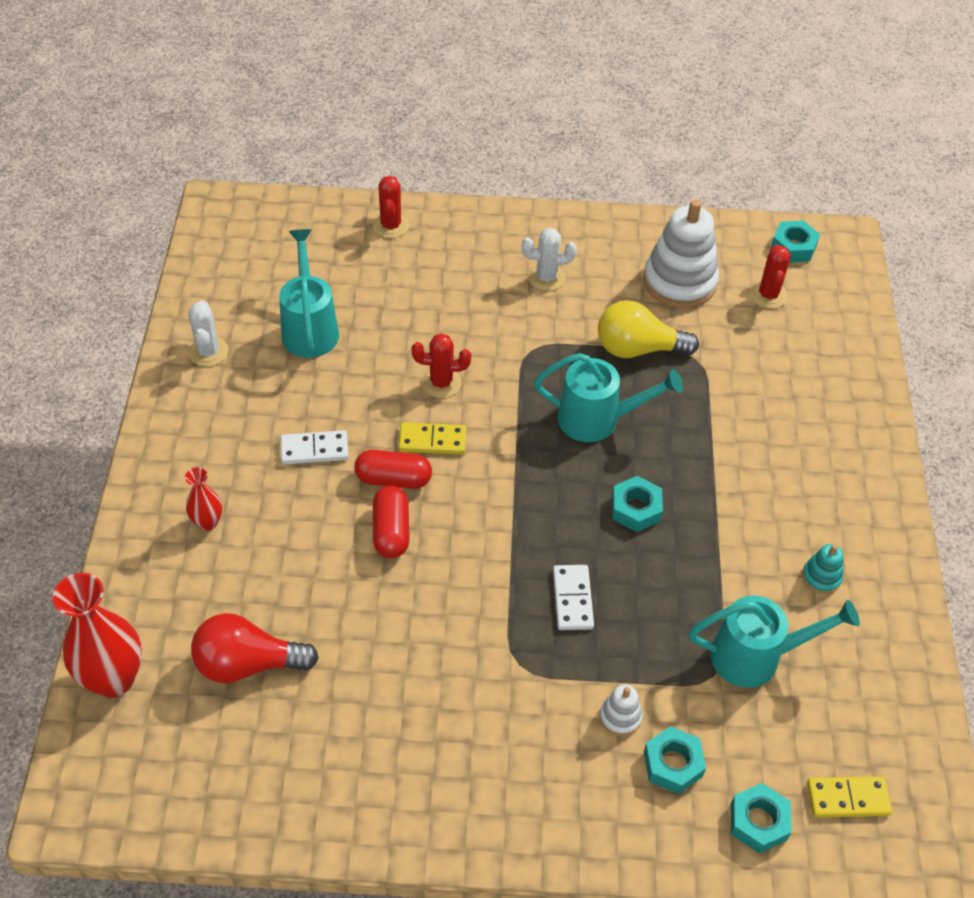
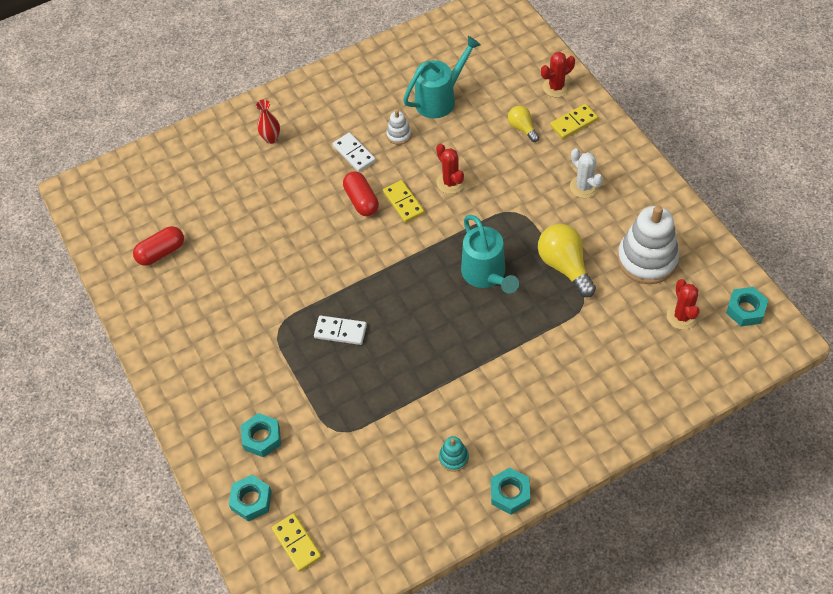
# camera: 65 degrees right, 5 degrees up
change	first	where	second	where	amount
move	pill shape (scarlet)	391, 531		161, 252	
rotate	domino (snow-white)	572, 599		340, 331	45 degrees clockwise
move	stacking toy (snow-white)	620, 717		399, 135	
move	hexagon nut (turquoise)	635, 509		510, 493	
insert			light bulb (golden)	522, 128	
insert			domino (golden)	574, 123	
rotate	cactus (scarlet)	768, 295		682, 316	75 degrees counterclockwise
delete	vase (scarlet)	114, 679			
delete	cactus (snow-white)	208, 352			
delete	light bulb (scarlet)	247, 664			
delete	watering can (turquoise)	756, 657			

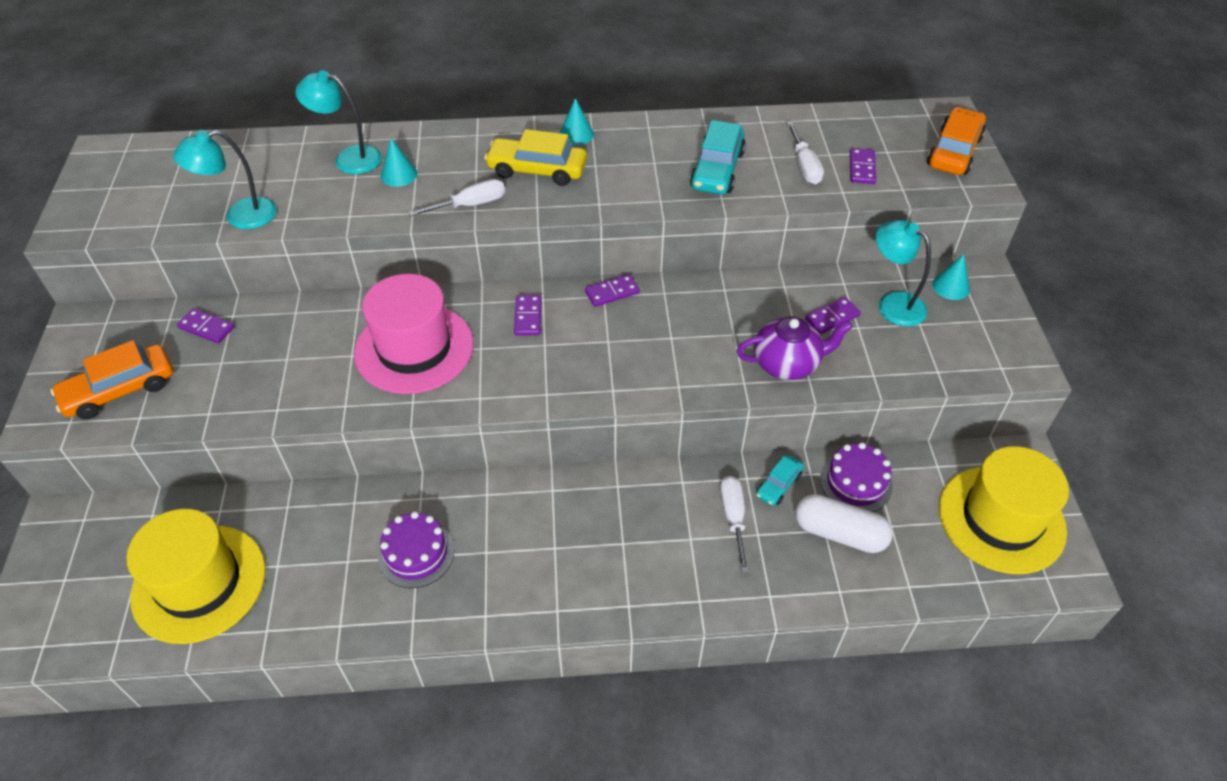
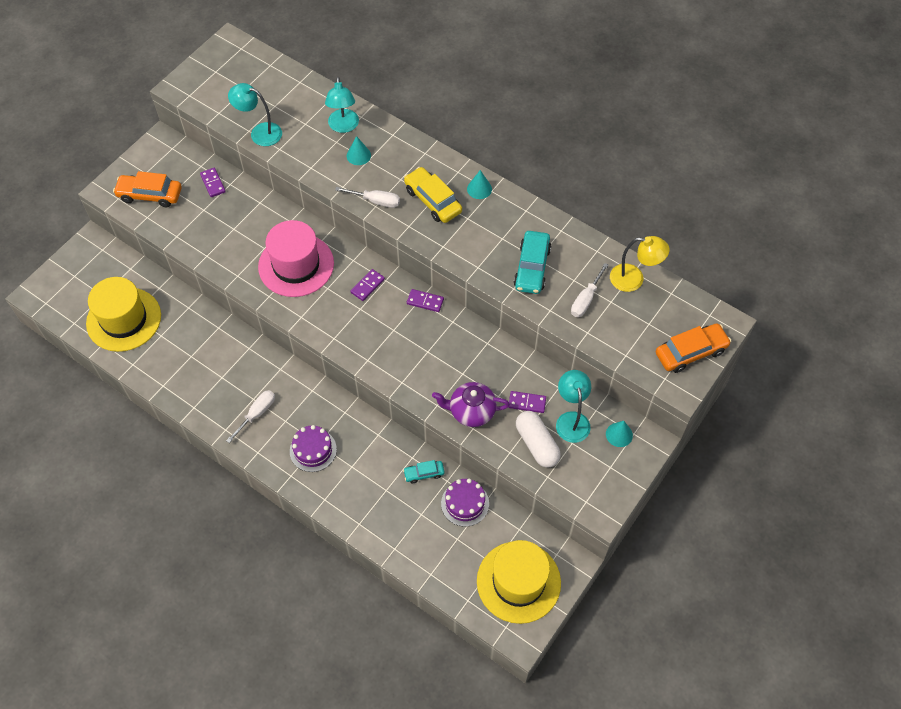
# camera: 40 degrees right, 10 degrees up
change	first	where	second	where	amount
move	flat screwdriver (snow-white)	733, 518		257, 414	
move	gateau (royal purple)	416, 554		313, 450	
rotate	reading lamp (turquoise)	349, 158		343, 126	150 degrees counterclockwise
rotate	teapot (royal purple)	787, 364		471, 411	150 degrees clockwise
rotate	automobile (turquoise)	717, 170		532, 267	45 degrees counterclockwise
move	pill shape (snow-white)	839, 533		536, 444	
insert			reading lamp (golden)	634, 279	
delete	domino (royal purple)	862, 168			

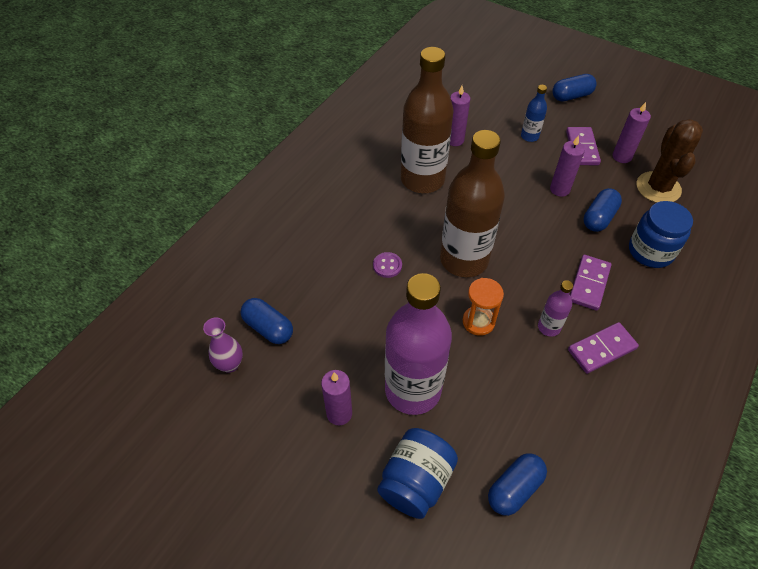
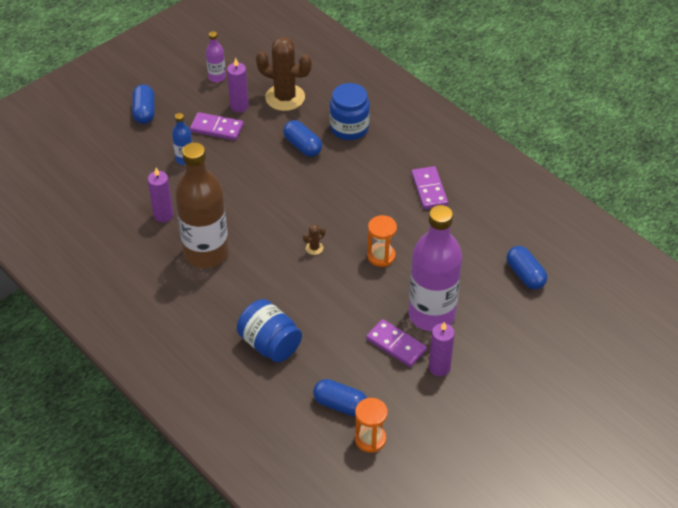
# camera: 75 degrees left, 5 degrees down
change	first	where	second	where	amount
move	bottle (royal purple)	549, 327		217, 77	
move	preserve jar (blue)	416, 481		270, 344	
replace	bottle (brown)	464, 260	cactus (brown)	314, 248	
rotate	pill shape (blue)	268, 328		340, 405	60 degrees clockwise
replace	vase (royal purple)	230, 364	sand timer (bright orange)	370, 439	
move	domino (royal purple)	589, 284		396, 345	
delete	sewing button (royal purple)	387, 266			
delete	candle (royal purple)	559, 189			

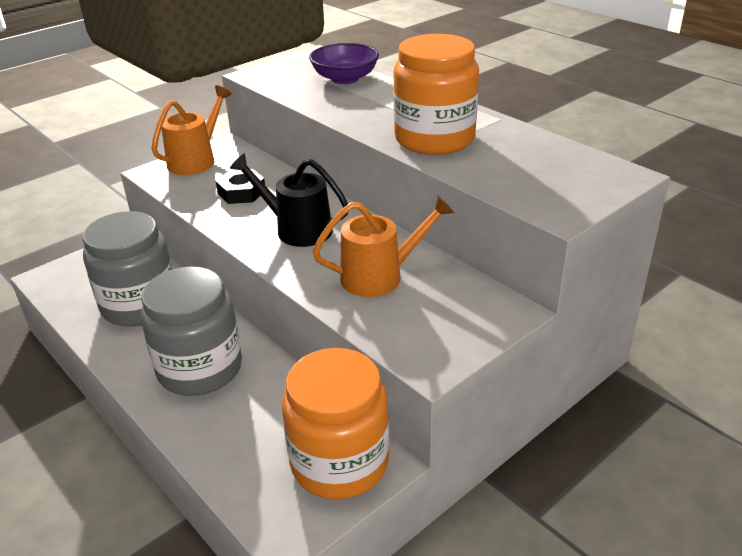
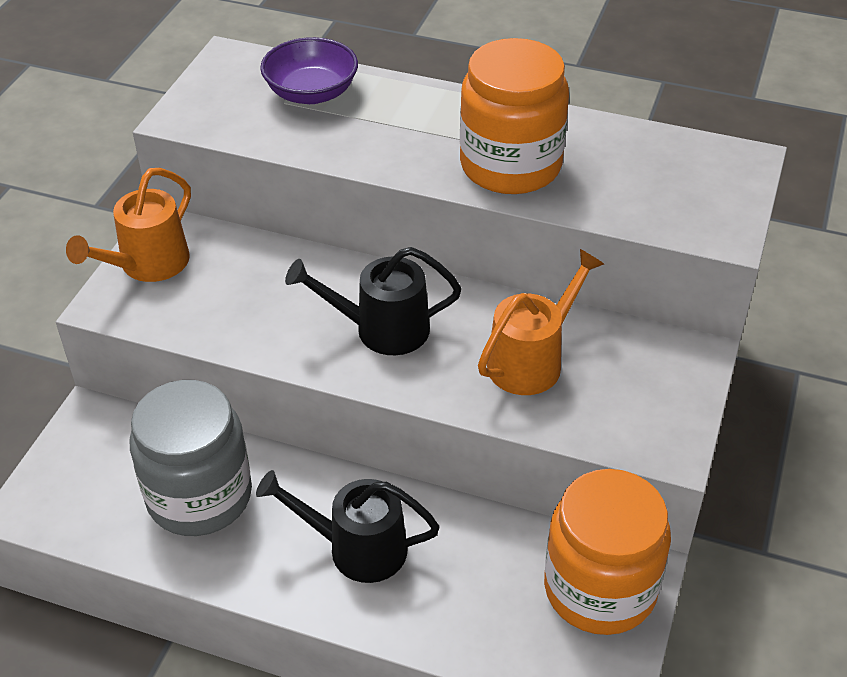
# camera: 30 degrees left, 10 degrees up
change	first	where	second	where	amount
rotate	watering can (bright orange)	196, 160		147, 265	150 degrees counterclockwise
replace	preserve jar (grey)	200, 369	watering can (jet-black)	356, 548	
delete	hexagon nut (jet-black)	241, 192			

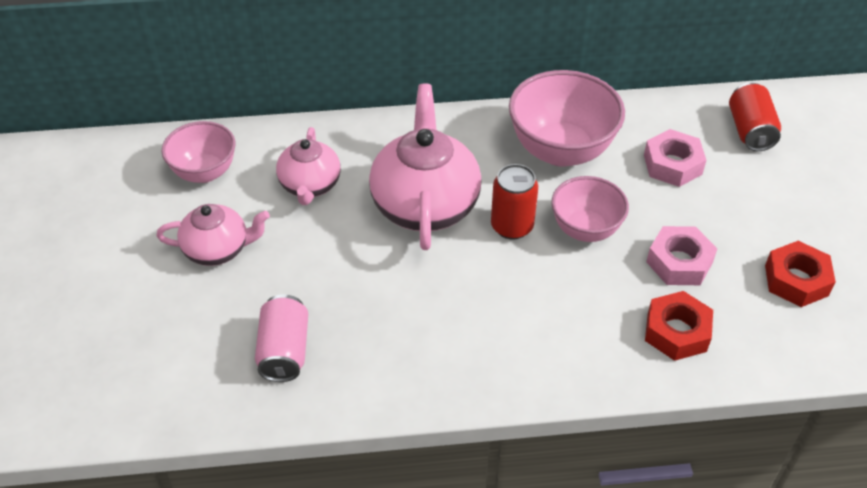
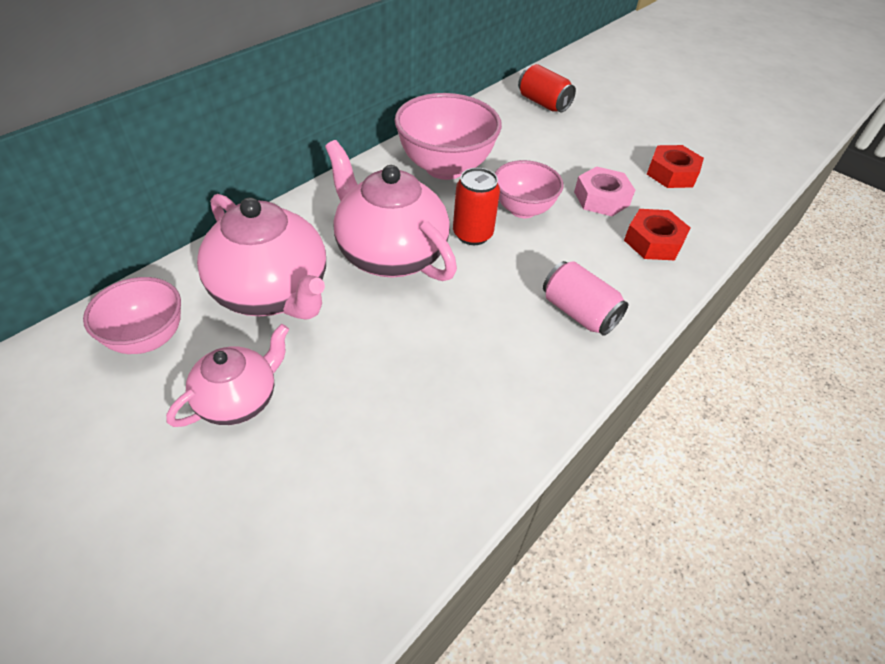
# camera: 45 degrees left, 0 degrees up
change	first	where	second	where	amount
resize	teapot (rosy)	310, 185		273, 292	x1.69
move	can (rosy)	284, 351		578, 313	
delete	hexagon nut (rosy)	672, 164			

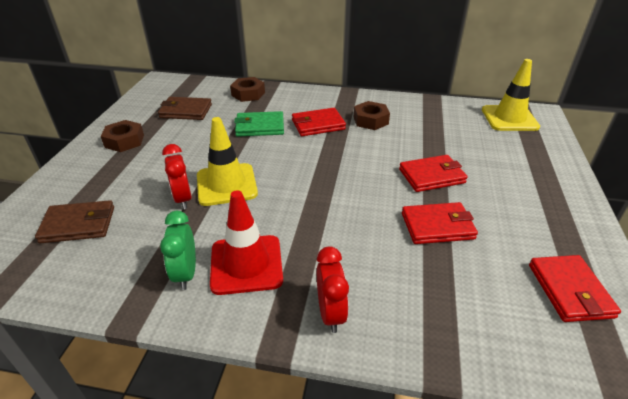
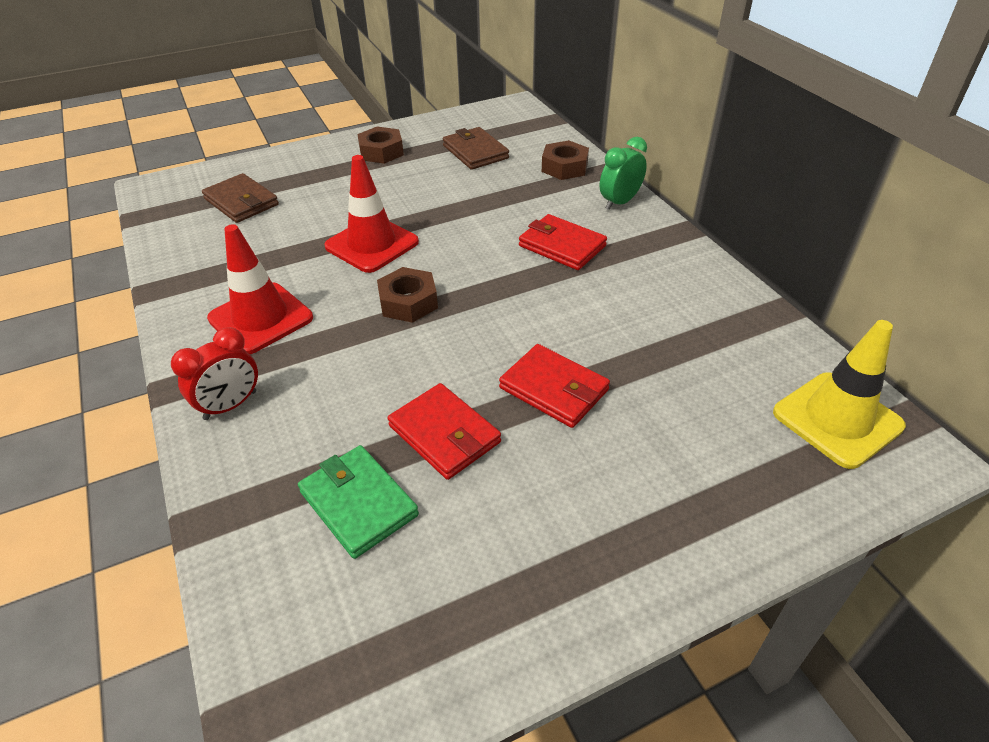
# camera: 55 degrees right, 5 degrees up
change	first	where	second	where	amount
move	billfold (leaf-green)	260, 127		359, 503	
recolor	traffic cone (golden)	226, 184	traffic cone (scarlet)	372, 244	
move	hexagon nut (brown)	370, 120		408, 302	
move	bedside clock (leaf-green)	186, 273		619, 202	
delete	bedside clock (scarlet)	183, 199			
delete	billfold (scarlet)	569, 290			

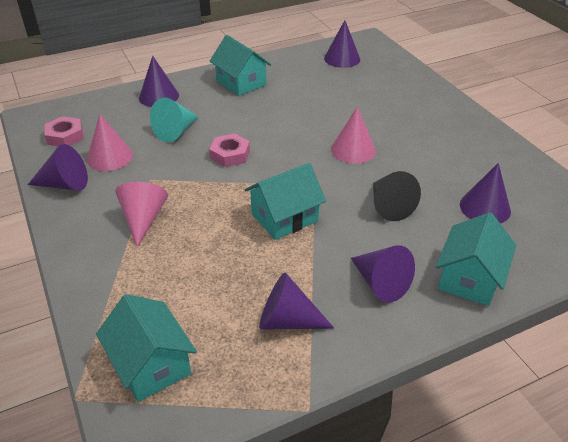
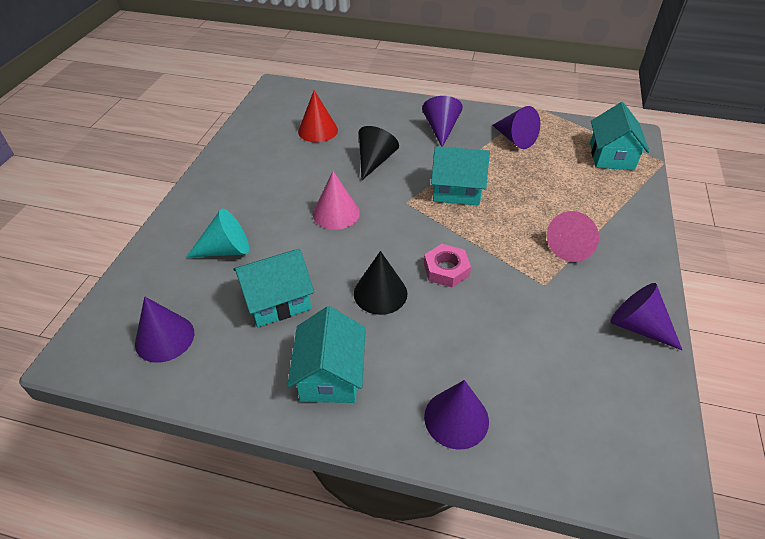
# camera: 140 degrees left, 5 degrees up
change	first	where	second	where	amount
move	cone (turquoise)	176, 131		226, 250	
move	cottage (turquoise)	469, 278		277, 301	
recolor	cone (royal purple)	485, 207	cone (scarlet)	318, 130	
insert			cone (jet-black)	380, 293	
delete	hexagon nut (rosy)	65, 136			
delete	cone (rosy)	110, 157			

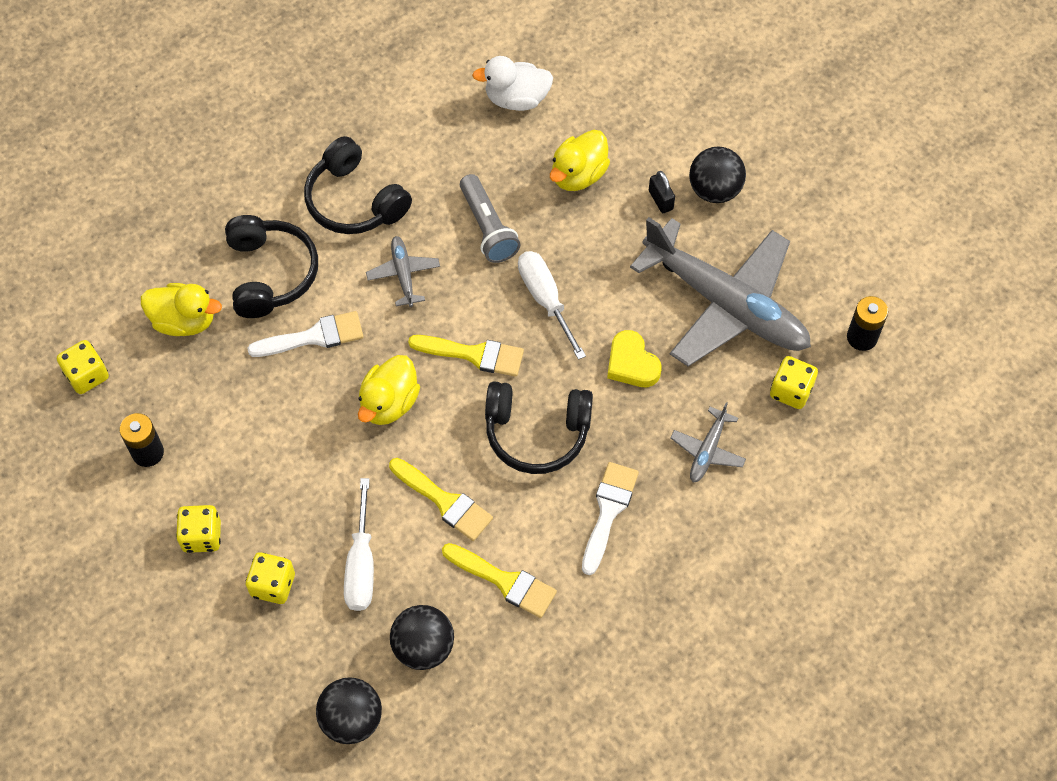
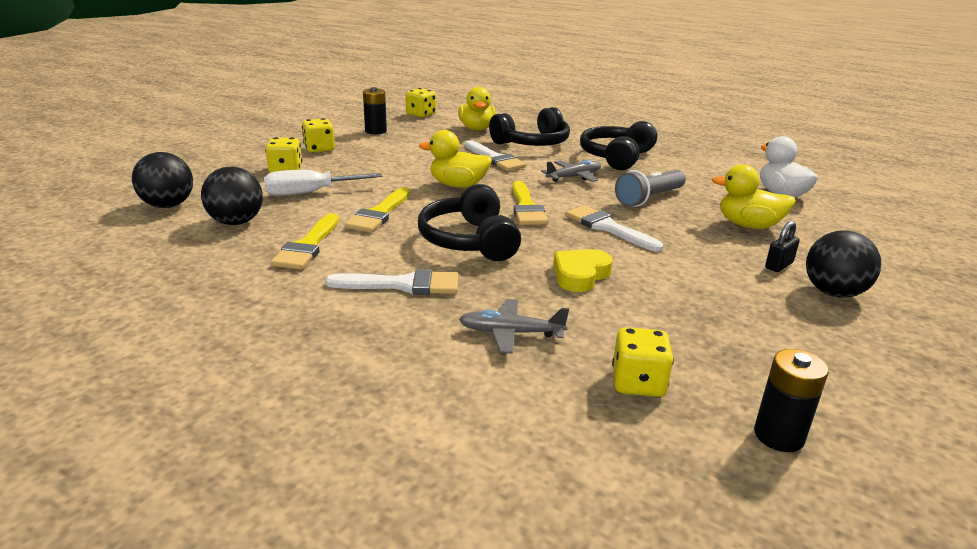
# camera: 70 degrees right, 35 degrees down
change	first	where	second	where	amount
replace	flat screwdriver (snow-white)	545, 299	brush (snow-white)	608, 228	
delete	plane (grey)	725, 304			

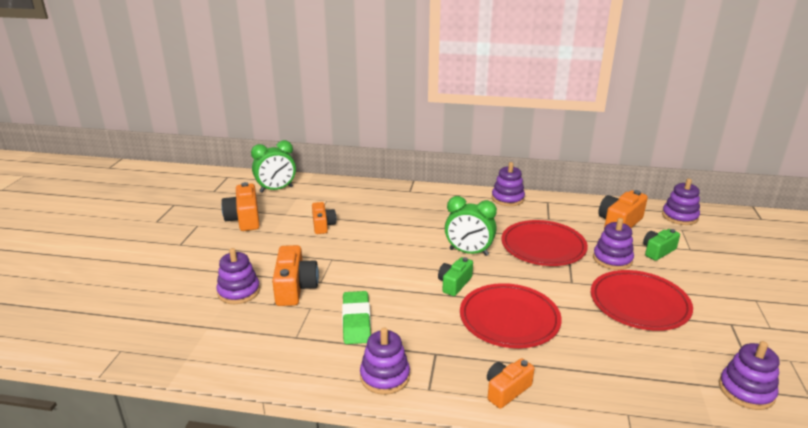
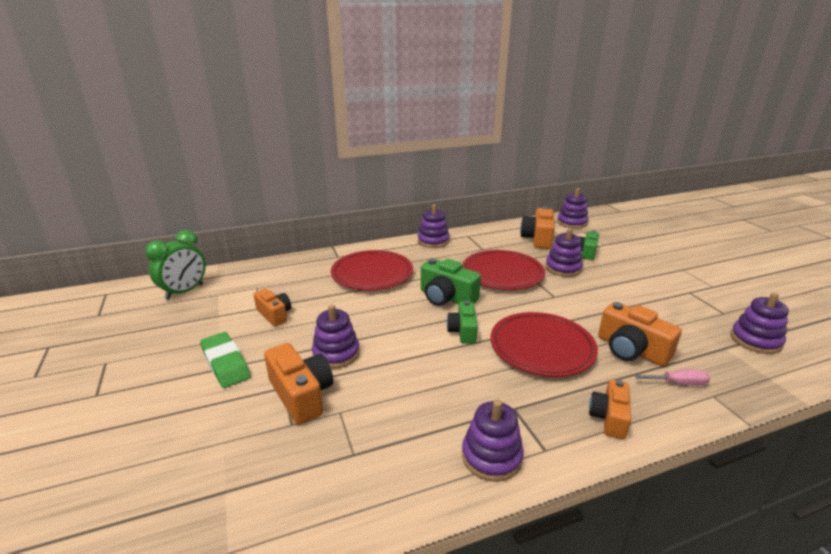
# camera: 30 degrees left, 0 degrees up
change	first	where	second	where	amount
move	pencil eraser (leaf-green)	356, 321		225, 363	
move	stacking toy (royal purple)	239, 292		336, 354	
move	dinner plate (scarlet)	639, 304		372, 274	
replace	bedside clock (leaf-green)	468, 252	camera (leaf-green)	446, 297	
move	camera (bright orange)	244, 219		631, 350	
insert			flat screwdriver (rosy)	678, 383	

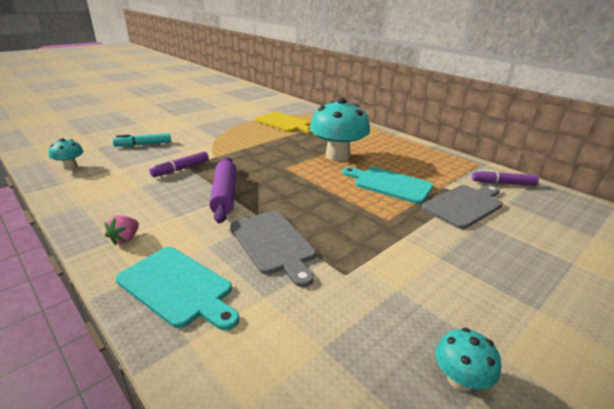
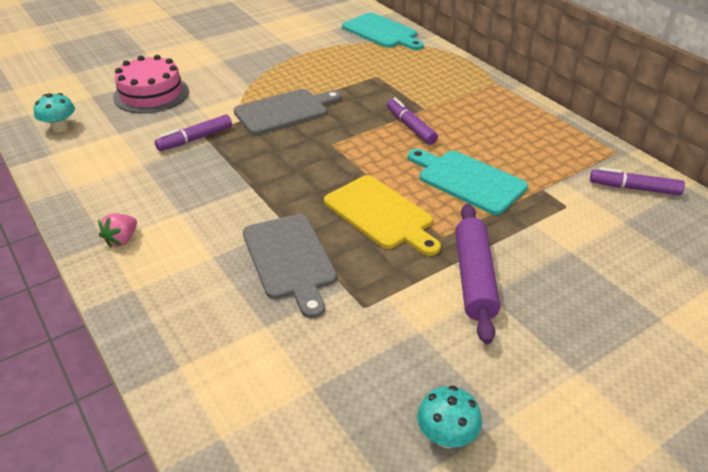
# camera: 10 degrees right, 10 degrees up
change	first	where	second	where	amount
replace	felt pen (turquoise)	143, 144	gateau (rosy)	151, 94	
move	chopping board (grey)	464, 205		284, 111	
move	chopping board (golden)	284, 123		381, 214	
move	chopping board (turquoise)	178, 287		382, 32	
replace	mushroom (turquoise)	337, 156	felt pen (royal purple)	410, 127	
move	dough roller (royal purple)	224, 195		474, 278	

